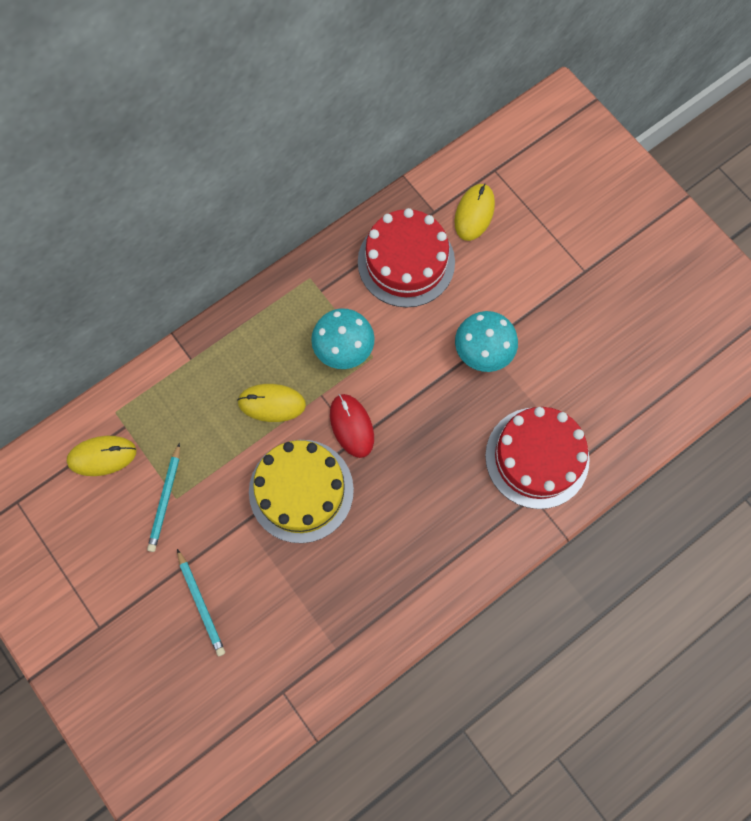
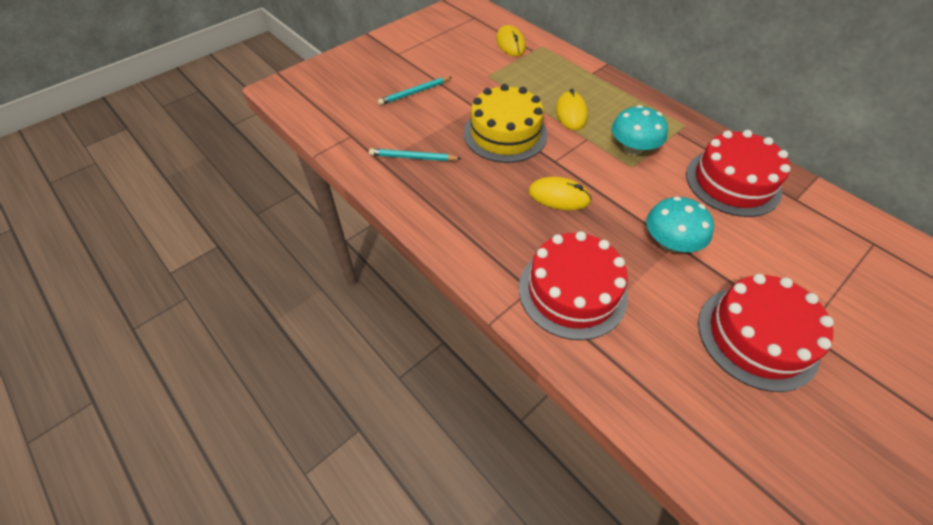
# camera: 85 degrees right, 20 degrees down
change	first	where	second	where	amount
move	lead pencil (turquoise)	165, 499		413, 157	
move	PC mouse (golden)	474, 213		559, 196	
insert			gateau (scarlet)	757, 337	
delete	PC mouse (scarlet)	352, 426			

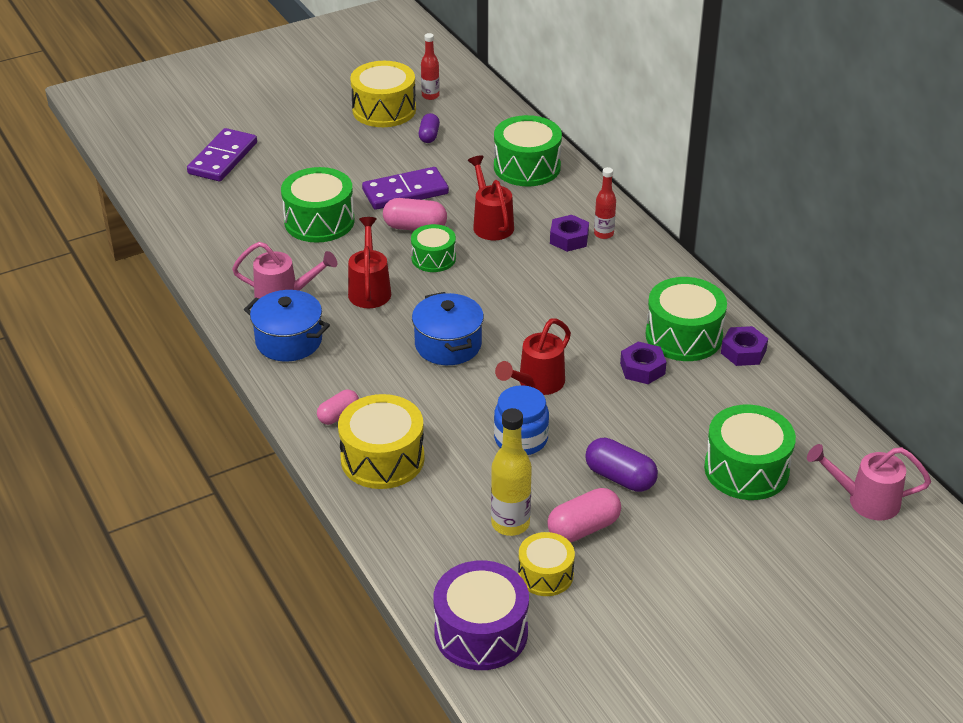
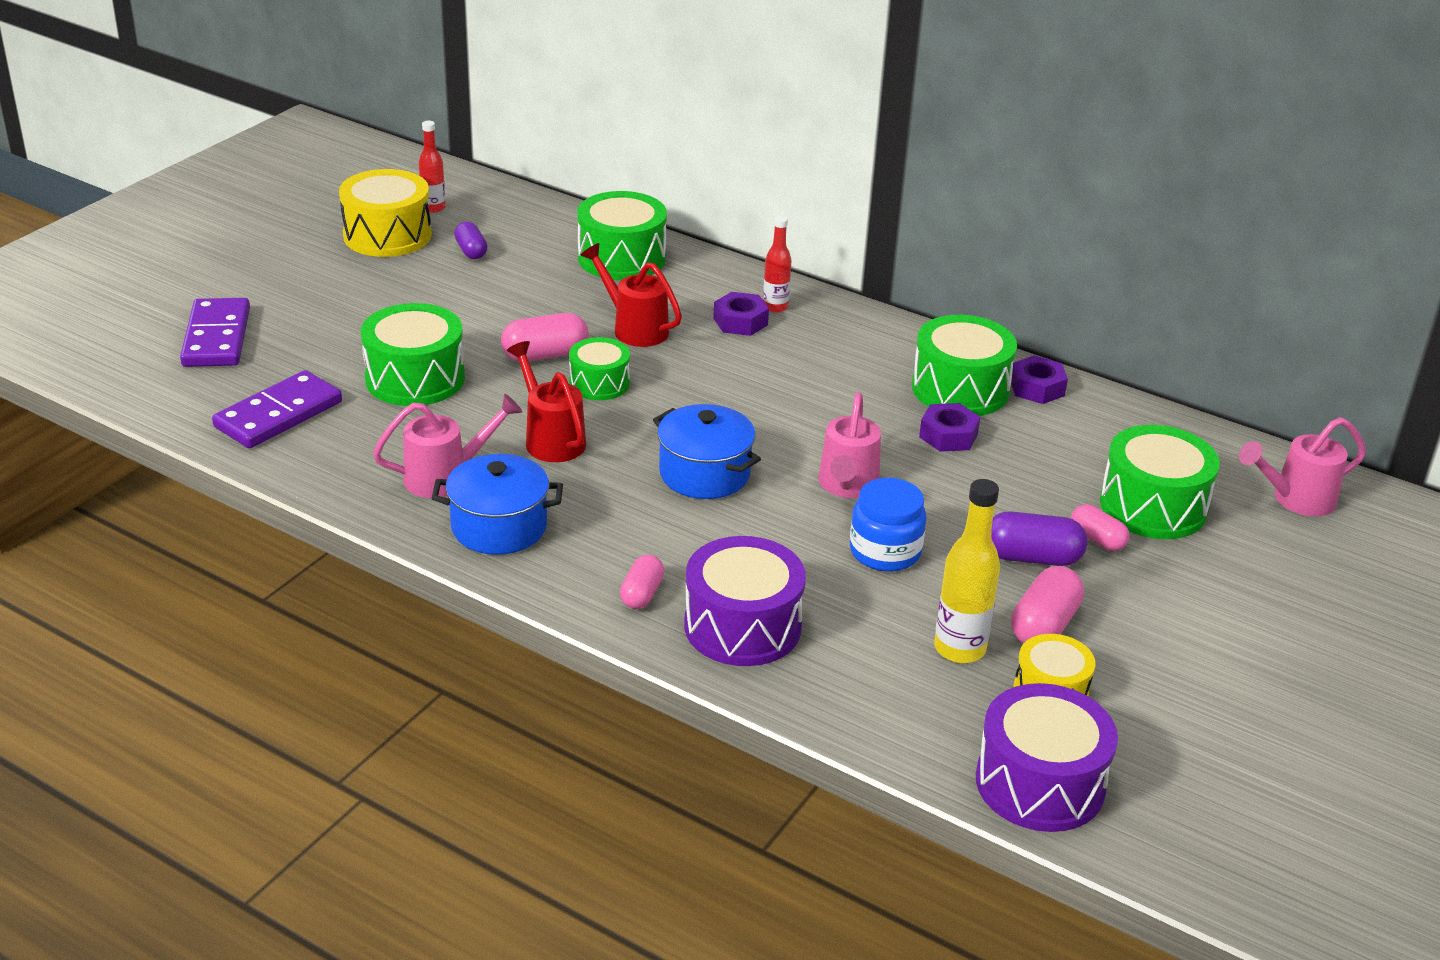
# camera: 30 degrees left, 5 degrees down
change	first	where	second	where	amount
move	domino (royal purple)	405, 192		278, 414	
recolor	toy drum (golden)	382, 458	toy drum (royal purple)	742, 626	
recolor	watering can (scarlet)	536, 383	watering can (rosy)	847, 486	
insert			pill shape (rosy)	1097, 539	

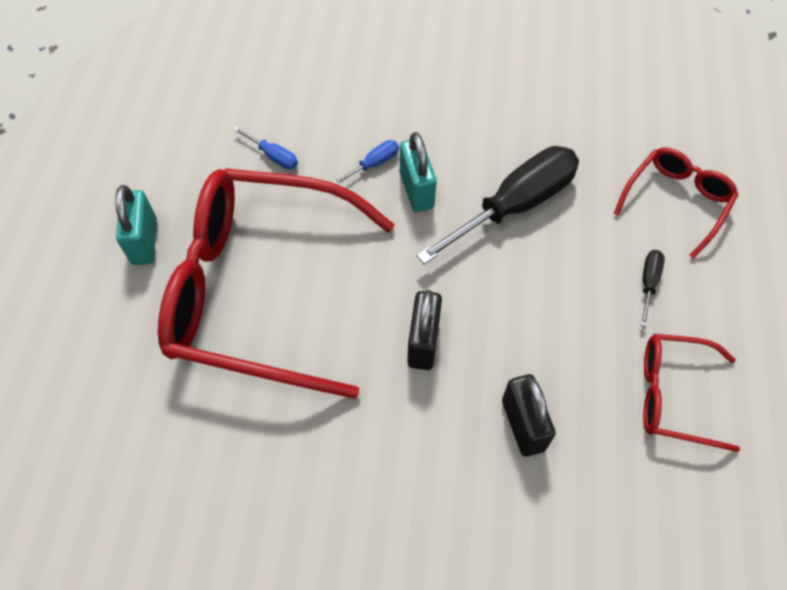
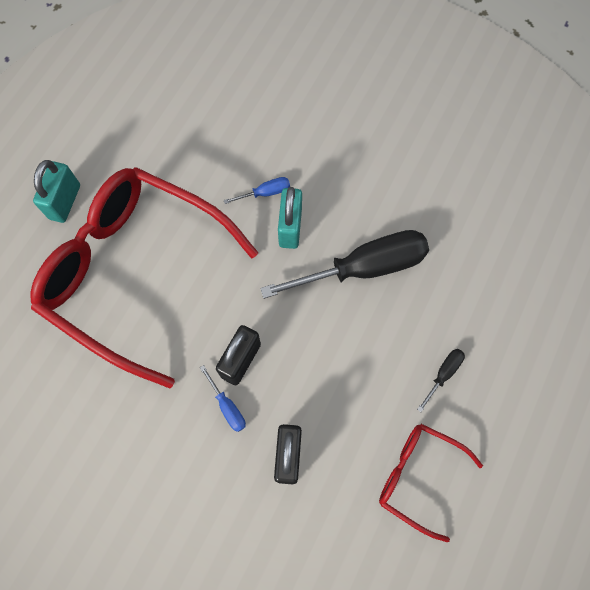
# camera: 20 degrees right, 10 degrees up
change	first	where	second	where	amount
move	flat screwdriver (blue)	273, 156		227, 406	
delete	glasses (scarlet)	676, 201			

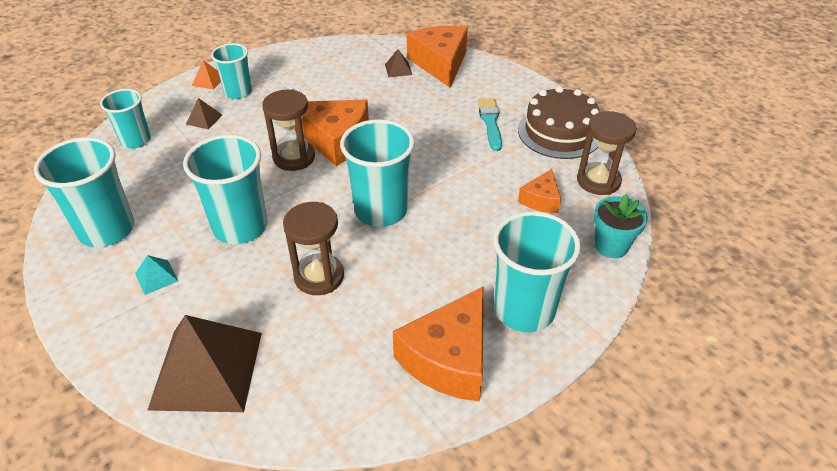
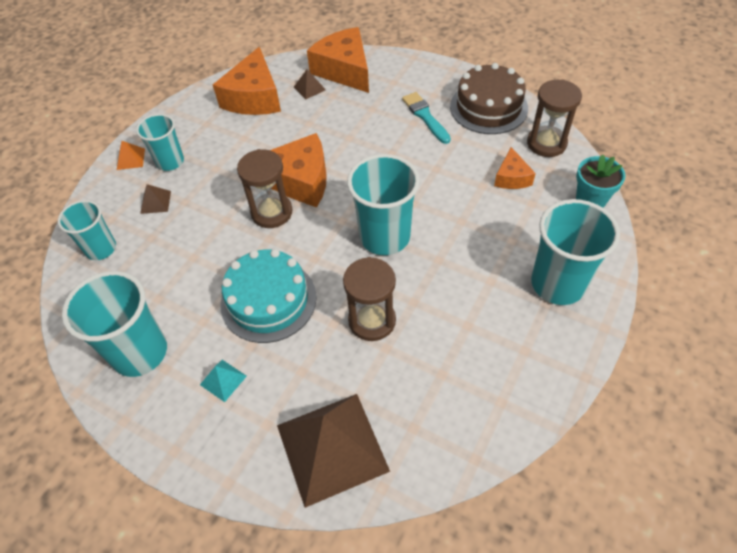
# camera: 20 degrees left, 10 degrees up
change	first	where	second	where	amount
move	piece of cheese (bright orange)	449, 358		254, 97	
replace	tumbler (turquoise)	240, 227	gateau (turquoise)	268, 300	

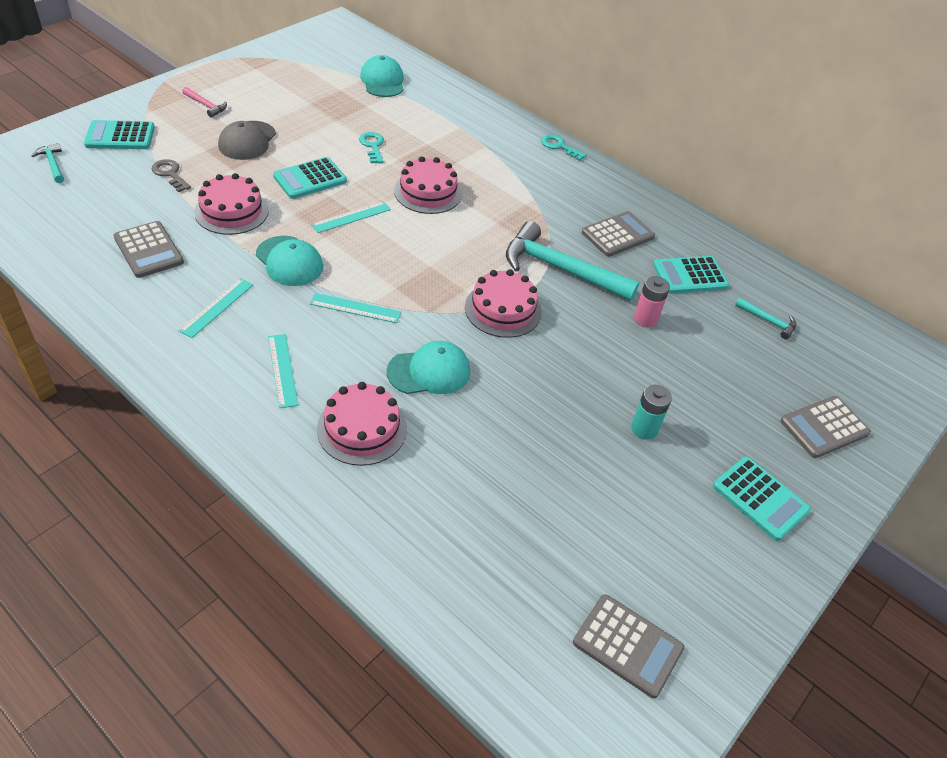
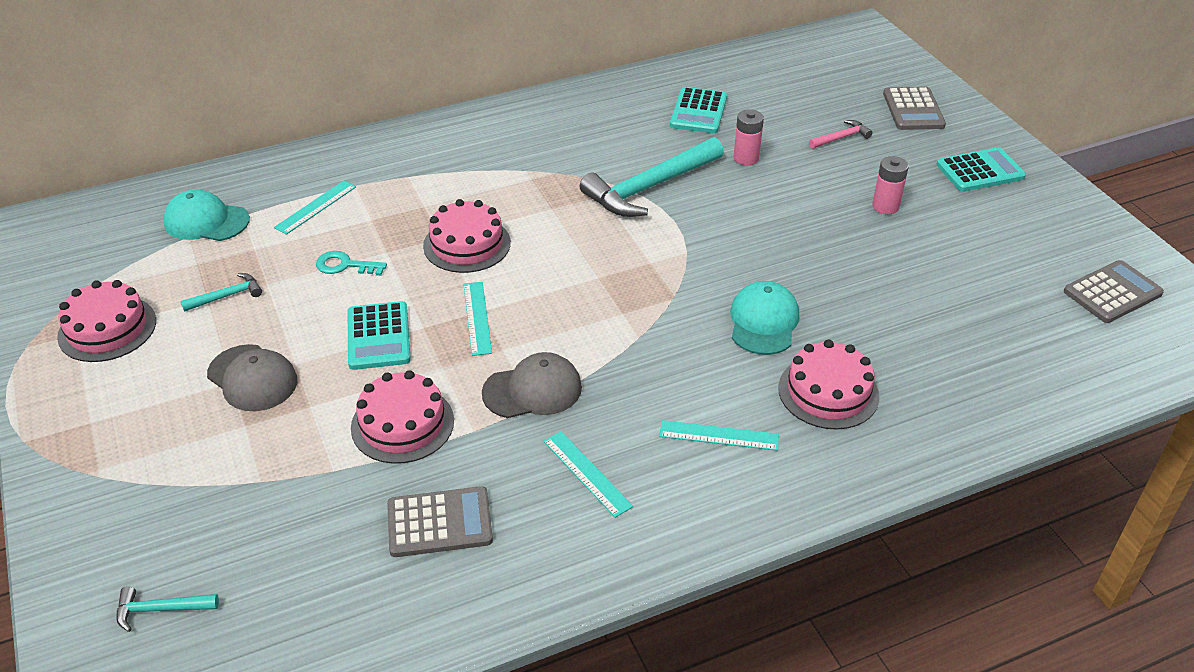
# camera: 60 degrees left, 5 degrees down
change	first	where	second	where	amount
move	gateau (rosy)	503, 309		107, 328	
move	hammer (turquoise)	768, 321		227, 296	
move	straightedge (turquoise)	355, 308		316, 207	
recolor	cap (turquoise)	289, 261	cap (grey)	532, 390	
move	hammer (rosy)	206, 105		841, 138	
recolor	AA battery (turquoise)	644, 429	AA battery (rosy)	885, 206	
delete	calculator (turquoise)	120, 136			
delete	key (grey)	170, 174			
delete	key (turquoise)	559, 146			
delete	calculator (grey)	618, 235			

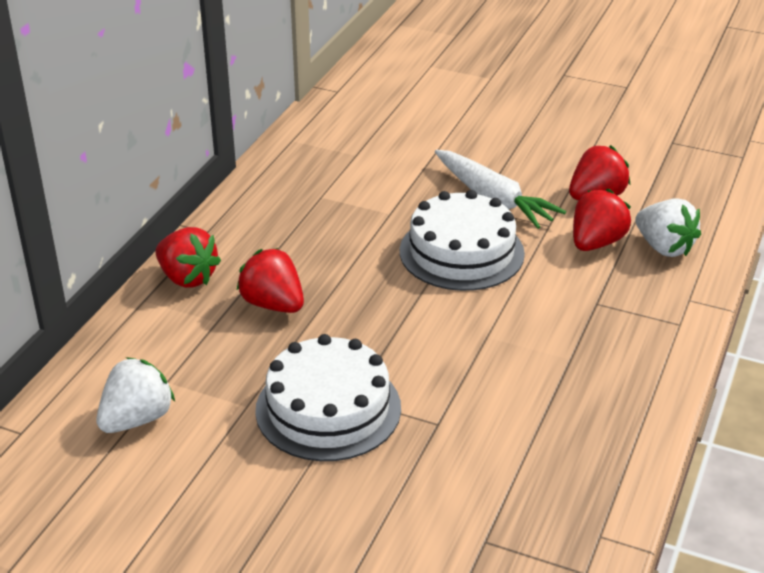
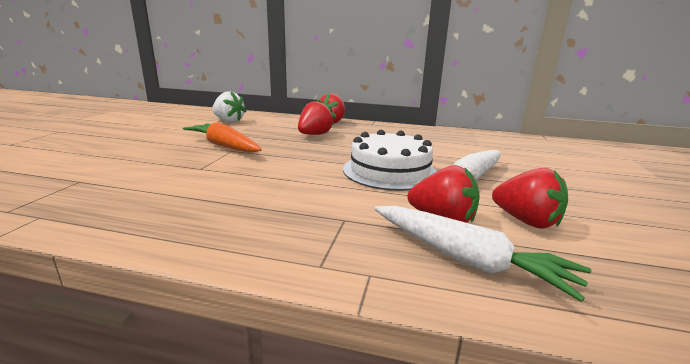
# camera: 80 degrees right, 15 degrees down
change	first	where	second	where	amount
replace	gateau (snow-white)	328, 408	carrot (bright orange)	224, 146	
replace	strawberry (snow-white)	664, 247	carrot (snow-white)	466, 259	

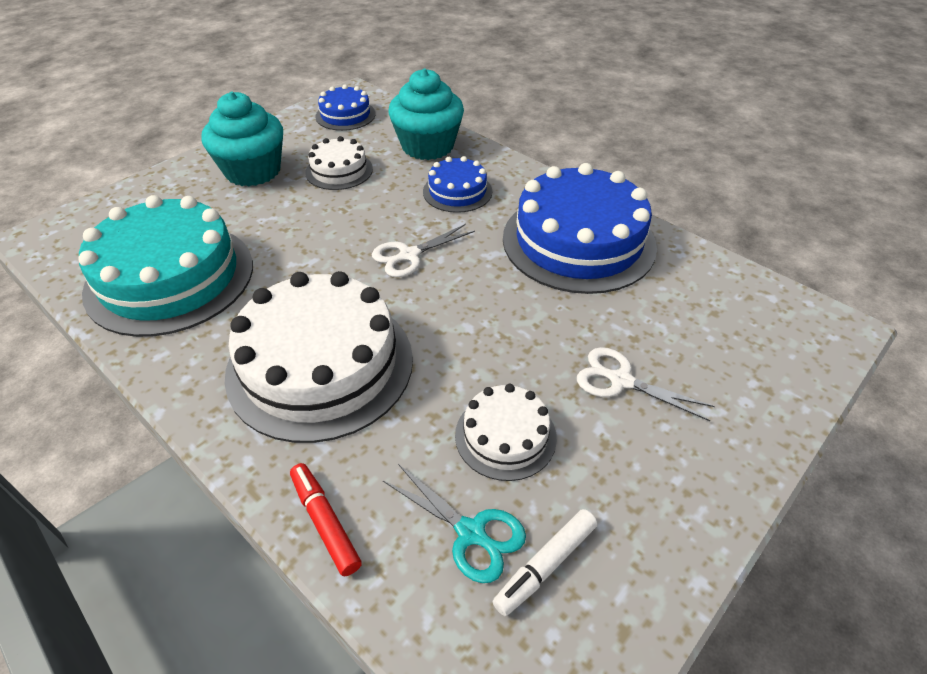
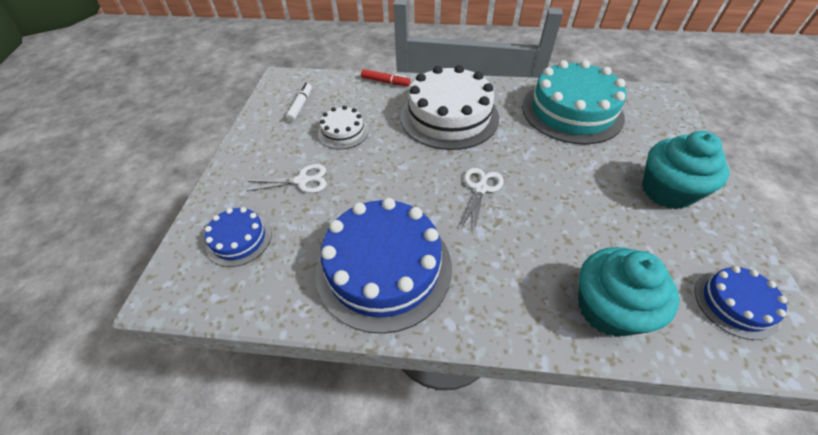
# camera: 145 degrees right, 5 degrees up
change	first	where	second	where	amount
move	gateau (blue)	457, 191		239, 239	
delete	gateau (snow-white)	339, 170			
delete	shears (turquoise)	471, 533			

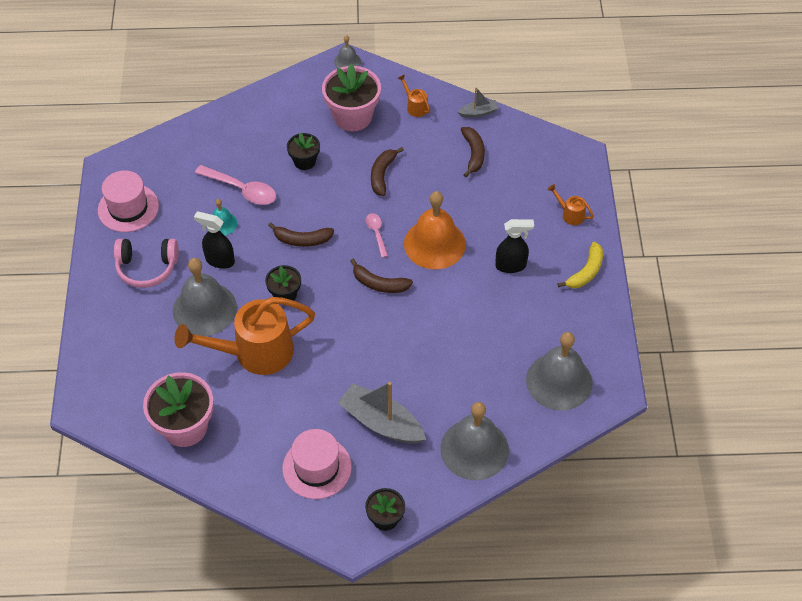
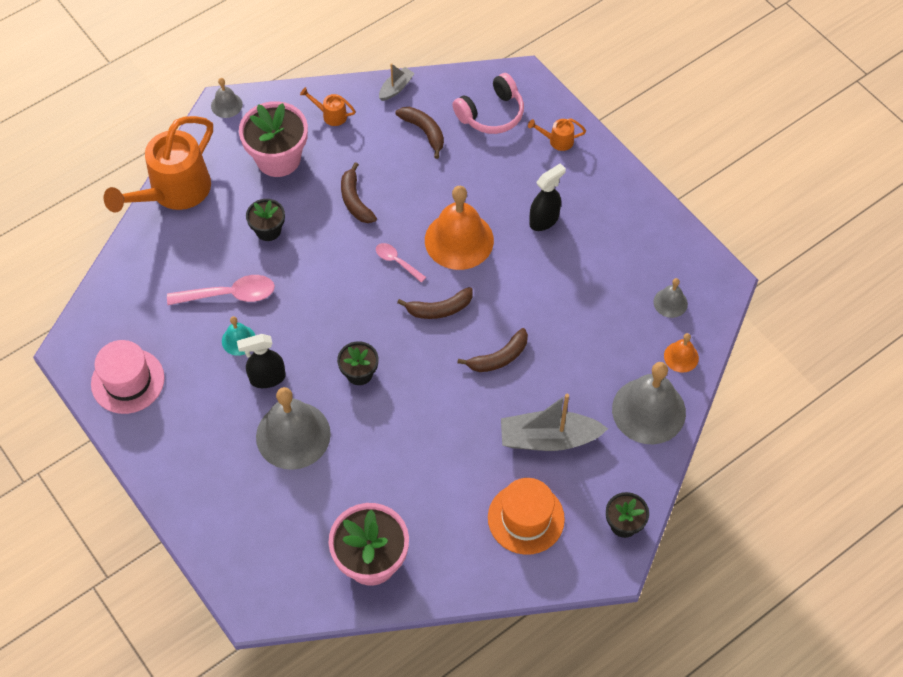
# camera: 35 degrees left, 5 degrees up
change	first	where	second	where	amount
move	watering can (bright orange)	255, 352		174, 192	
move	over-ear headphones (rosy)	147, 267		491, 114	
move	banana (brown)	302, 240		499, 357	
recolor	top hat (rosy)	317, 467	top hat (bright orange)	526, 518	
resize	bell (grey)	559, 381		670, 302	x0.48
insert			bell (bright orange)	681, 357	
delete	banana (golden)	586, 272			

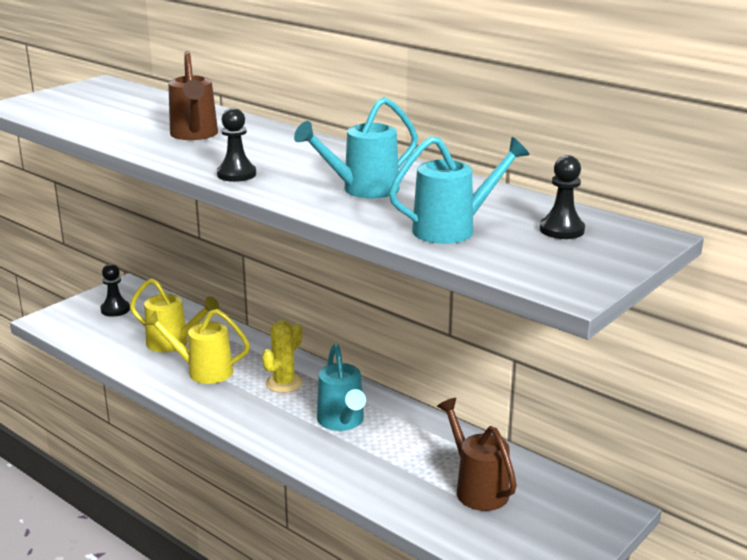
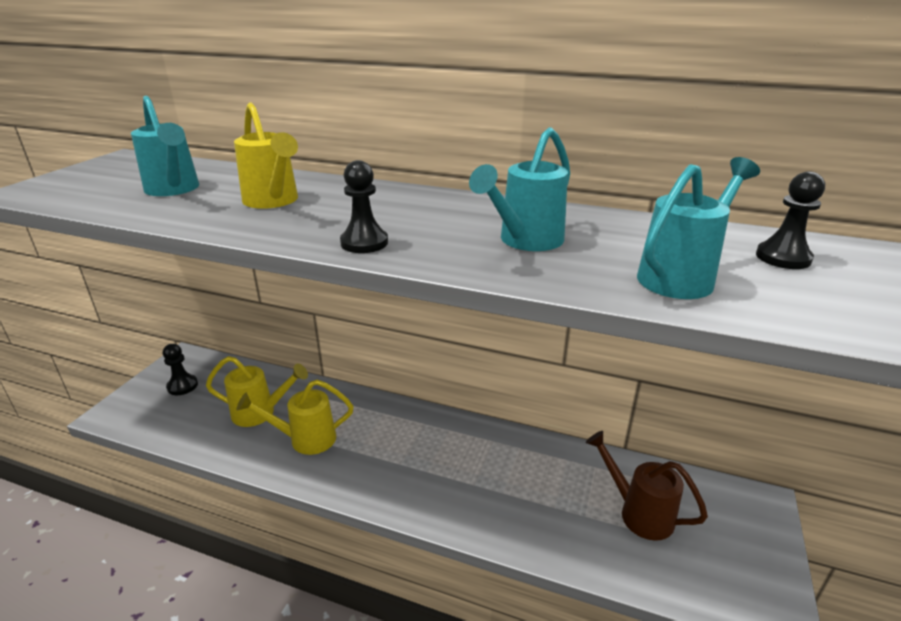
# camera: 20 degrees left, 5 degrees up
change	first	where	second	where	amount
move	watering can (turquoise)	342, 422		174, 190	
recolor	watering can (brown)	194, 135	watering can (golden)	273, 201	
delete	cactus (golden)	284, 383			

